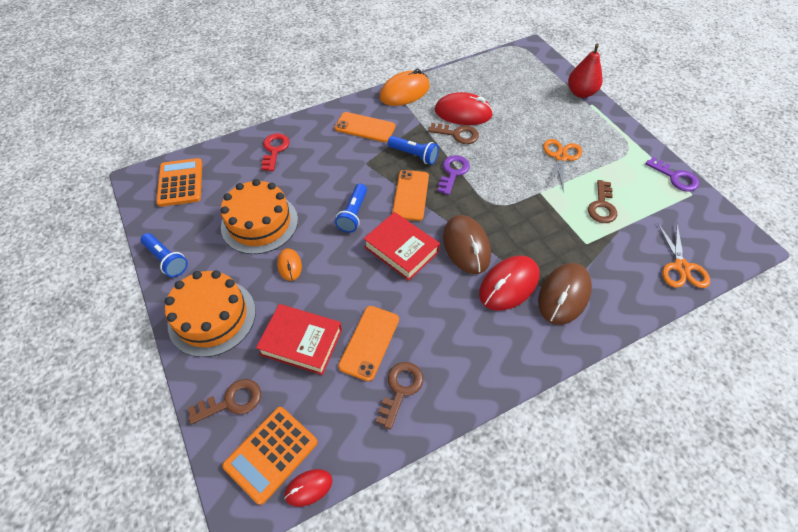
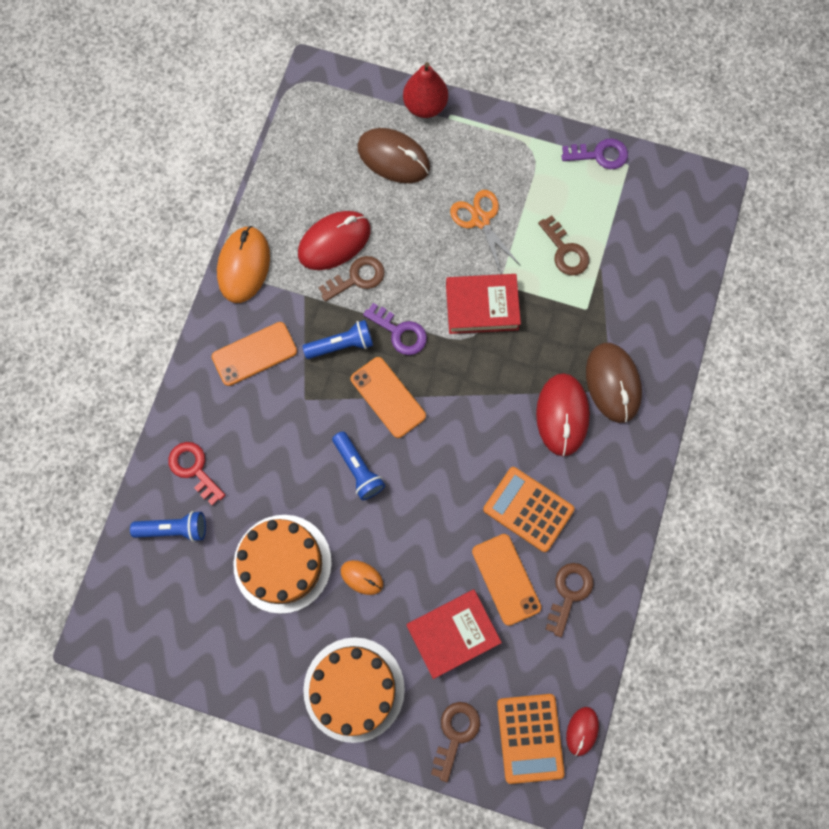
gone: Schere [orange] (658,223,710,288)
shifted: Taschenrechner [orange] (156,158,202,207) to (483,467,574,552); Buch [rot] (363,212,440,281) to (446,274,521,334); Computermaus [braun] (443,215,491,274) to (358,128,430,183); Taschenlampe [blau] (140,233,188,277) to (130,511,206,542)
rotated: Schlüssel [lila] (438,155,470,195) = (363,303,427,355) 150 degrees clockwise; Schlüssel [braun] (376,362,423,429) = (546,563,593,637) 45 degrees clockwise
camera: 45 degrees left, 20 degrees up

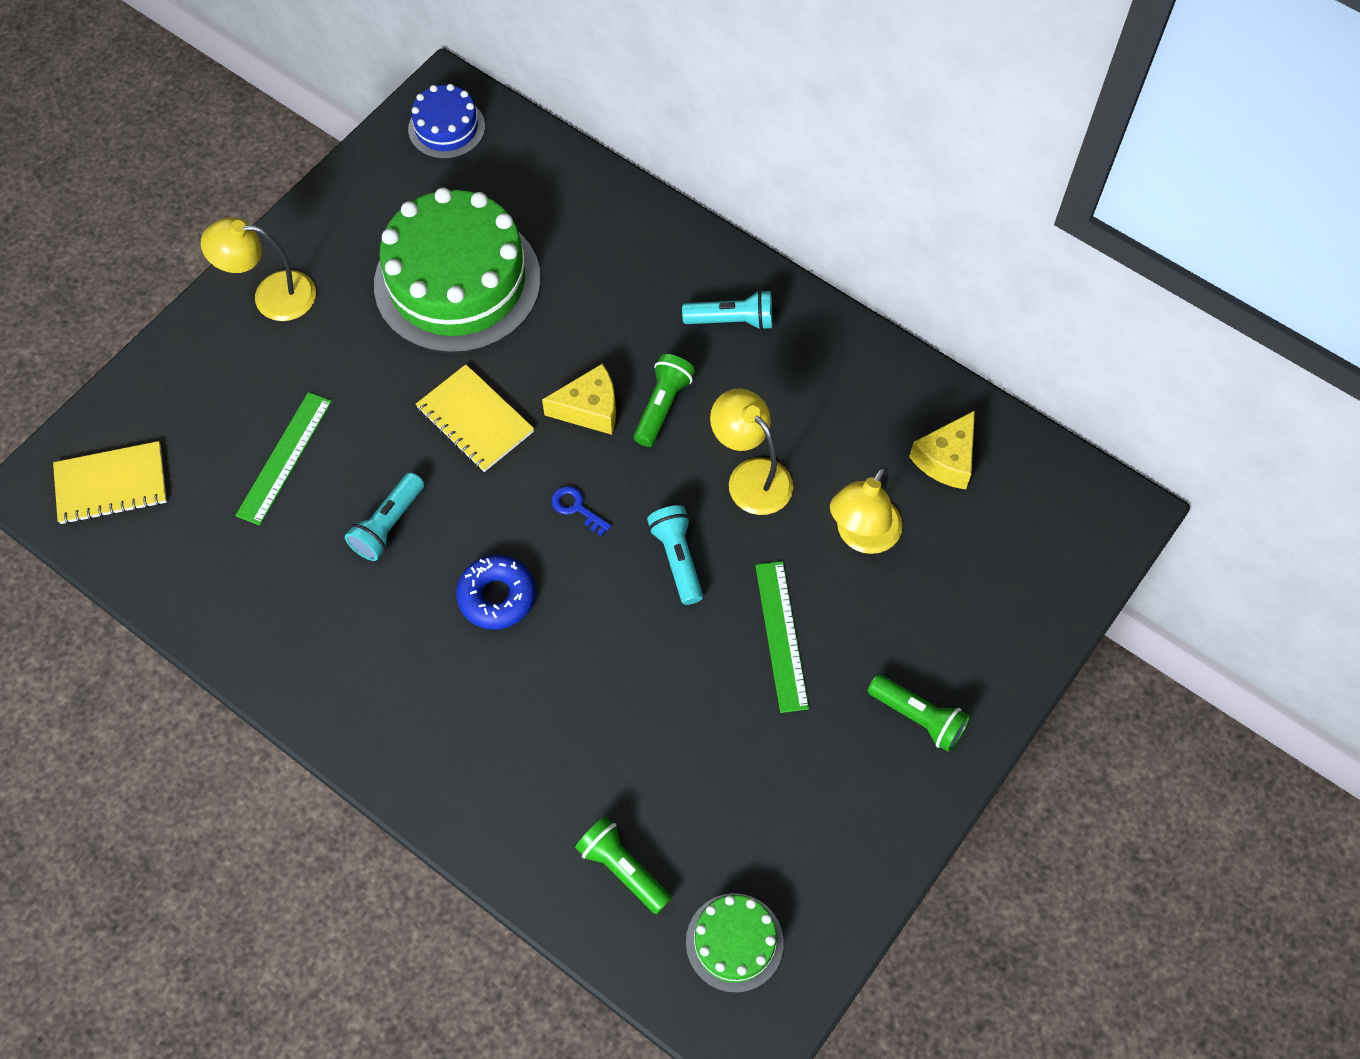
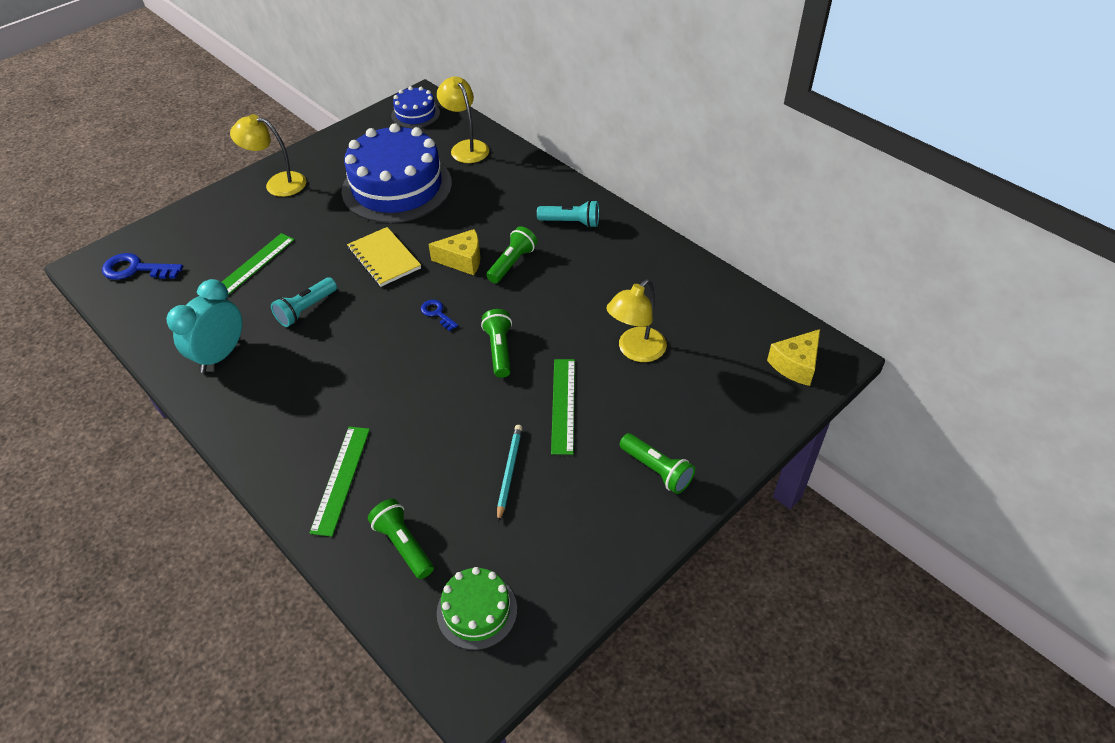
gone: Donut [blau] (456,555,535,630)
new: Wecker [türkis] (167,279,242,373); Bleistift [türkis] (497,425,522,522); Lineal [grün] (310,427,370,537)
shifted: Lampe [gelb] (710,389,793,515) to (437,77,489,163); Käse [gelb] (909,410,975,489) to (767,329,820,386)
swapped: Notizbuch [gelb] (53,441,167,524) to Schlüssel [blau] (102,253,183,280)
repainted: Kuchen [grün] (374,188,541,353) to Kuchen [blau] (342,123,452,223); Taschenlampe [türkis] (647,505,703,605) to Taschenlampe [grün] (481,309,512,378)
camera: 10 degrees right, 15 degrees down

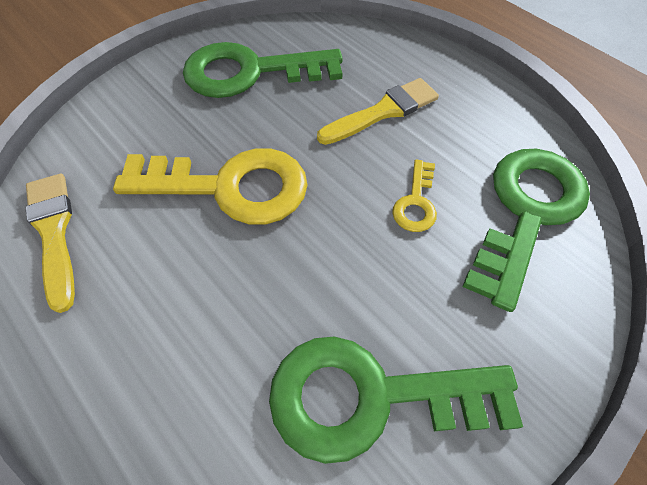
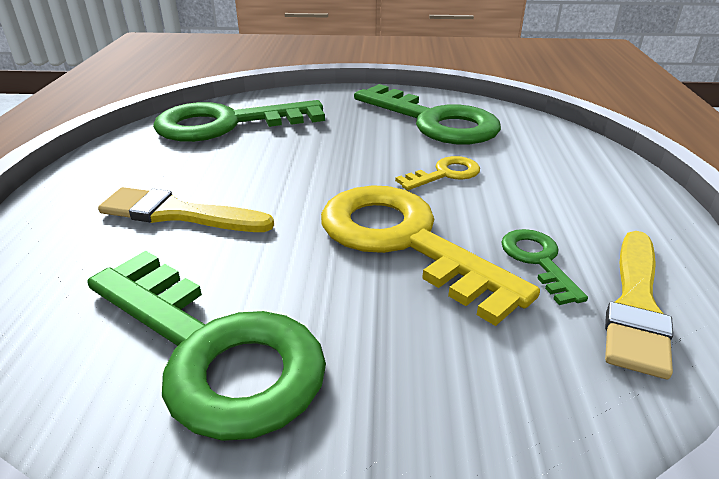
new: Schlüssel [grün] (501,229,588,305)
shifted: Schlüssel [gelb] (392,159,437,232) to (395,156,480,190)
camera: 135 degrees left, 25 degrees down

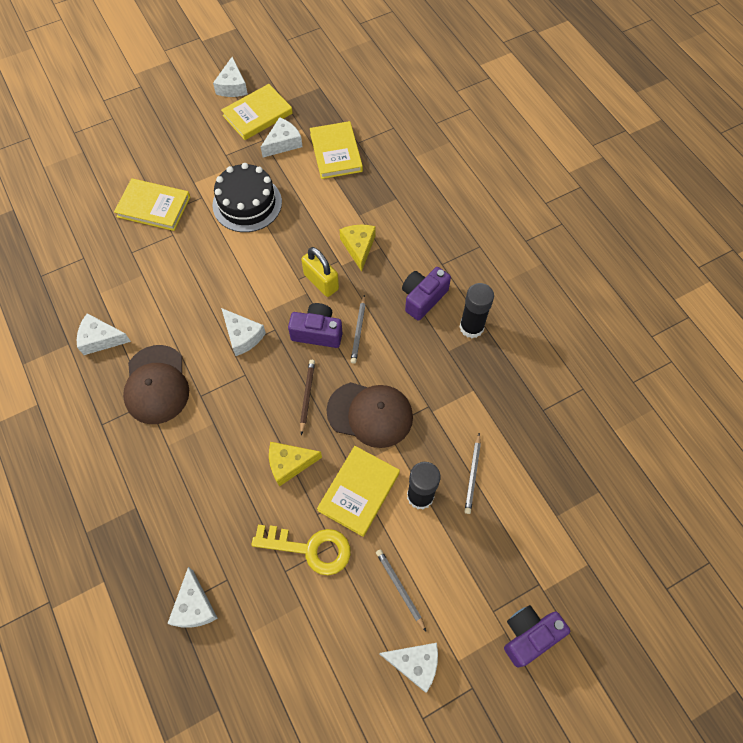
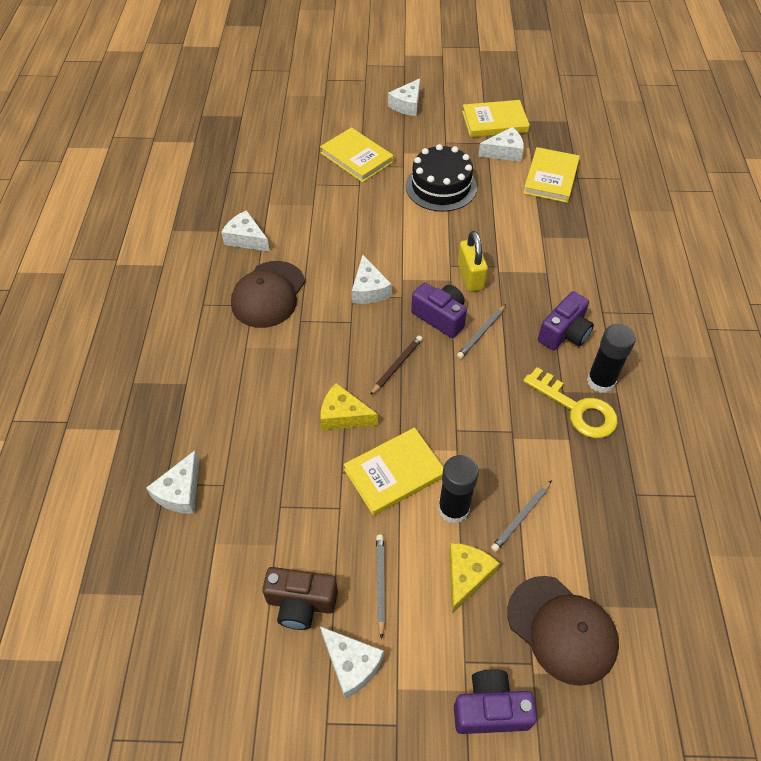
new: Kamera [braun] (262,567,338,630)
shifted: Käse [weiß] (213,57,248,97) to (388,78,420,116); Käse [gelb] (339,225,376,272) to (449,543,500,614); Kappe [braun] (326,382,413,448) to (507,576,619,686); Schlüssel [gelb] (251,525,351,575) to (523,367,618,438)
rotated: Kamera [lila] (402,267,451,321) = (538,291,594,350) 150 degrees clockwise
camera: 30 degrees right, 10 degrees down

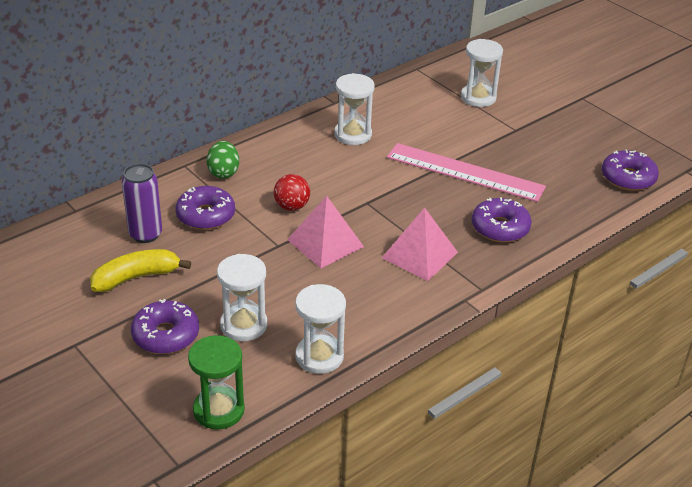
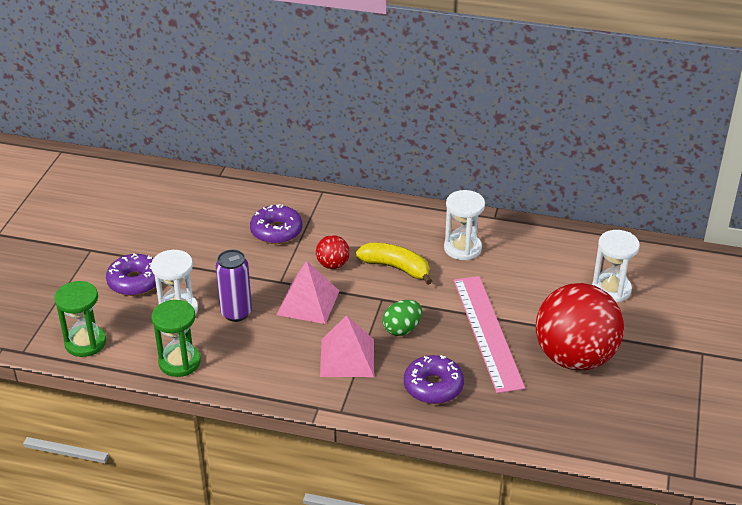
gone: Donut [lila] (602,150,659,191)
new: Ball [rot] (536,283,624,371)
shifted: Ei [grün] (207,141,239,179) to (382,300,422,336); Dose [lila] (122,164,162,243) to (216,249,252,322); Banane [gelb] (90,249,191,292) to (356,243,432,285)
repainted: Sanduhr [weiß] (295,284,346,374) to Sanduhr [grün] (152,300,201,377)
camera: 55 degrees right, 0 degrees up

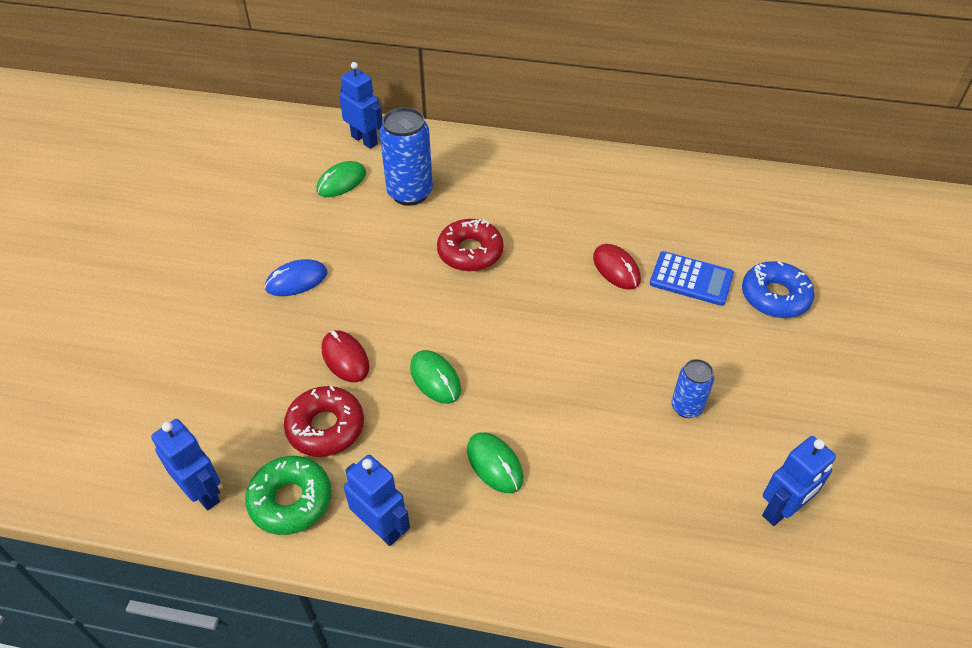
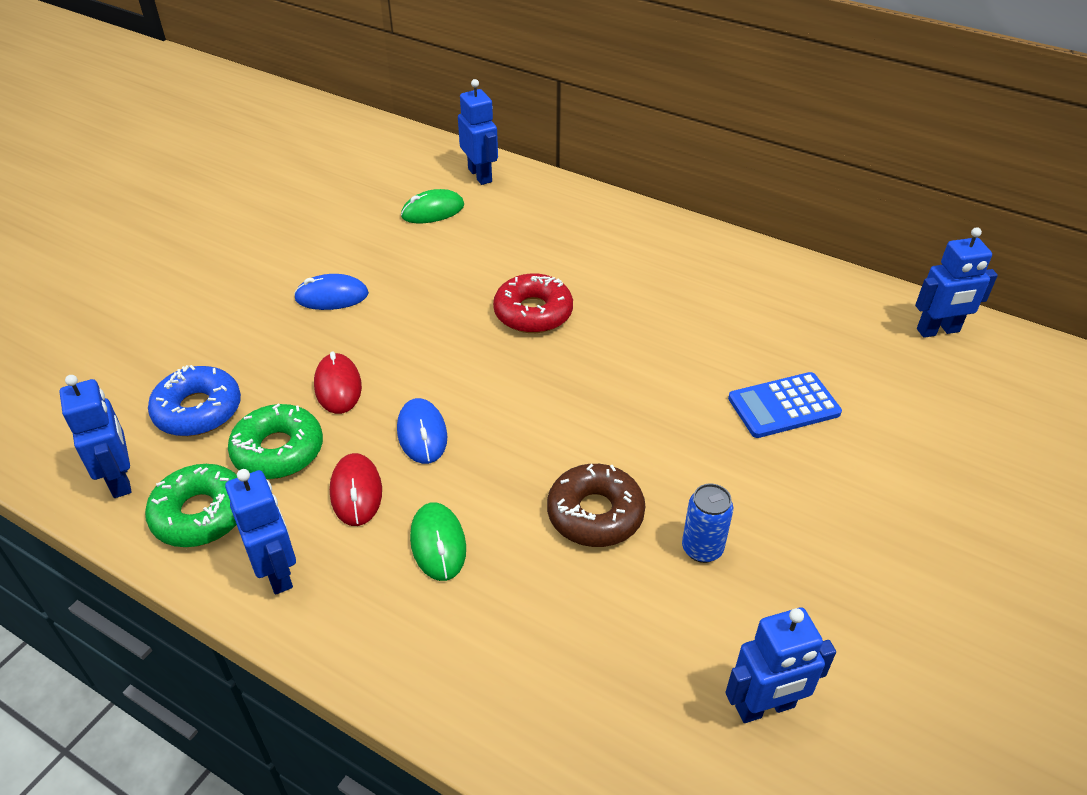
gone: Dose [blau] (380,107,433,206)
new: Roboter [blau] (915,227,998,338); Donut [braun] (547,464,645,547)
shifted: Computermaus [rot] (593,244,641,290) to (330,453,382,526); Donut [blau] (742,261,815,318) to (148,365,241,436)
repainted: Computermaus [grün] (410,350,461,404) to Computermaus [blau] (397,398,447,464); Donut [rot] (284,386,364,457) to Donut [grün] (228,403,323,479)
rotated: Taschenrechner [blau] (650,251,734,306) = (728,372,842,438) 120 degrees clockwise
camera: 20 degrees right, 5 degrees down

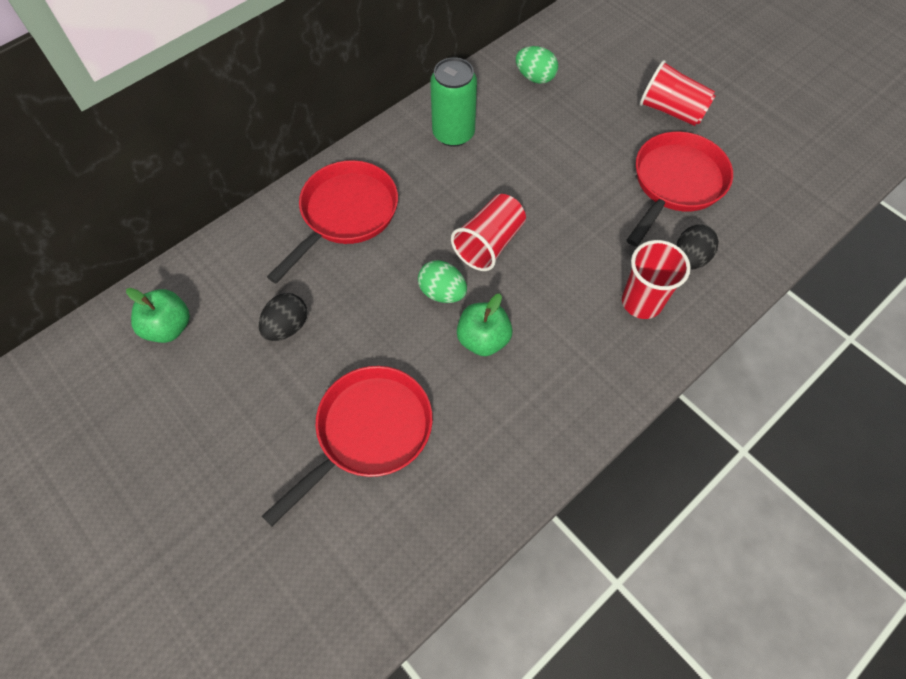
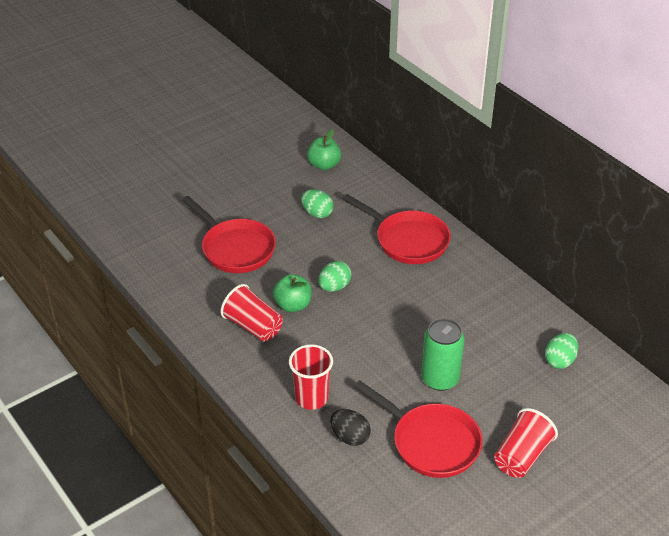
shifted: Dose [grün] (430,57,477,147) to (421,318,465,391); Becher [rot] (451,194,526,271) to (221,284,283,342)
repainted: Ei [schwarz] (259,293,307,341) to Ei [grün] (301,189,334,218)
camera: 95 degrees right, 20 degrees down

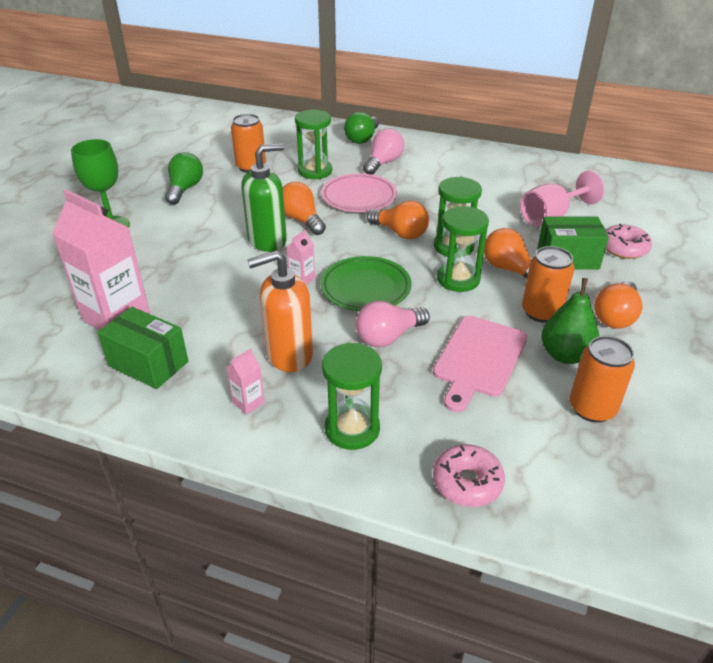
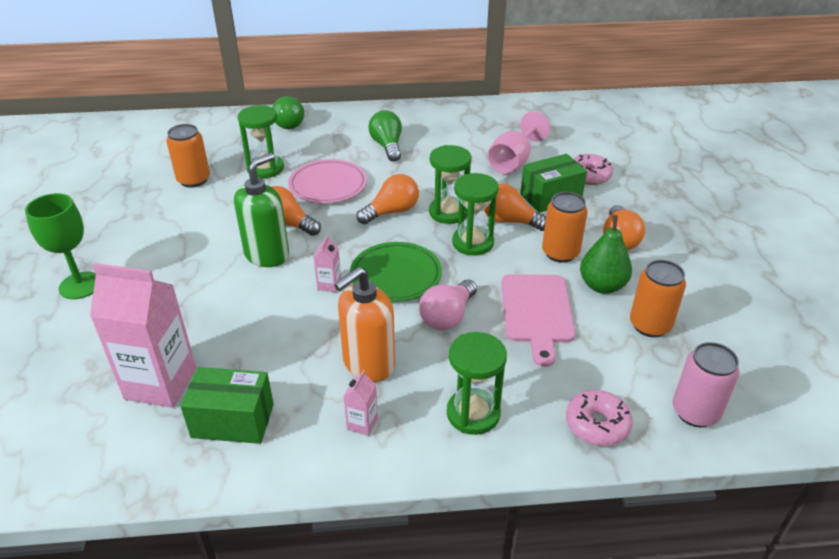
gone: Glühbirne [rosa] (363,129,404,175)
new: Dose [rosa] (673,342,740,427)
shifted: Glühbirne [grün] (165,152,203,205) to (368,110,402,162)
rotated: Glühbirne [orange] (367,201,429,239) = (357,174,419,224) 45 degrees counterclockwise
camera: 25 degrees left, 0 degrees up

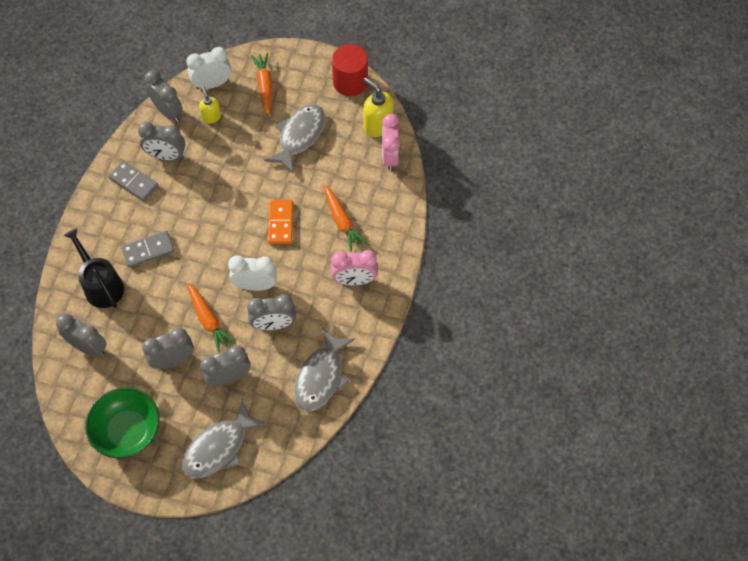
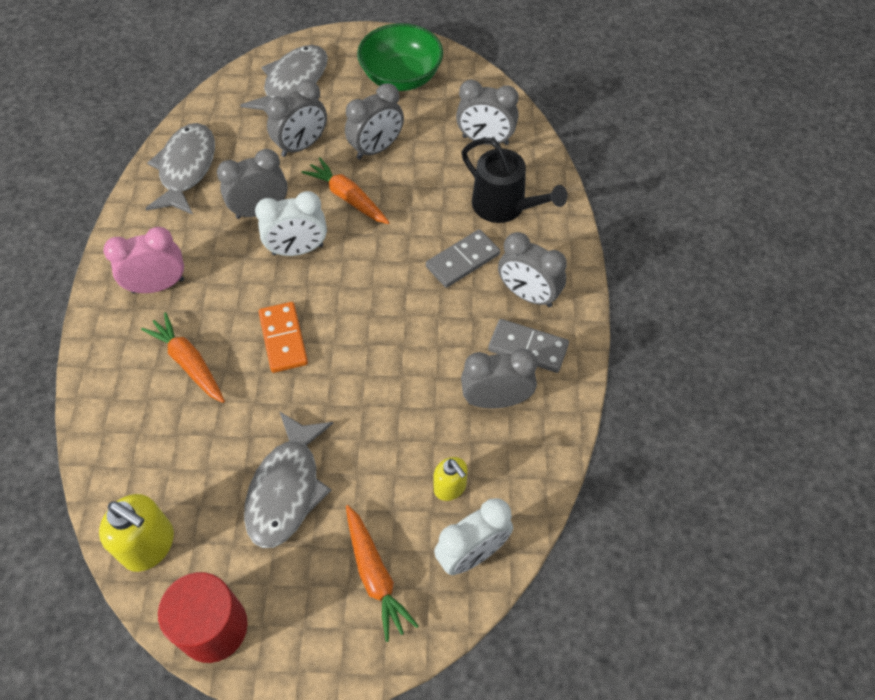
gone: Wecker [rosa] (382,113,400,171)
shifted: Wecker [grau] (144,71,183,122) to (498,232,567,307)
camera: 165 degrees right, 5 degrees down

